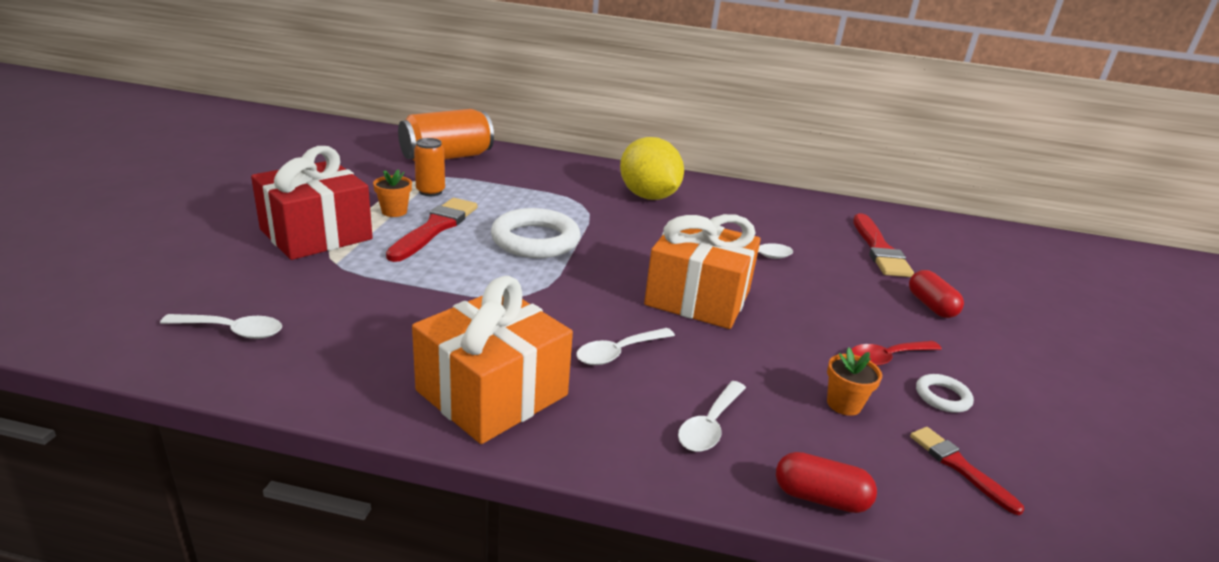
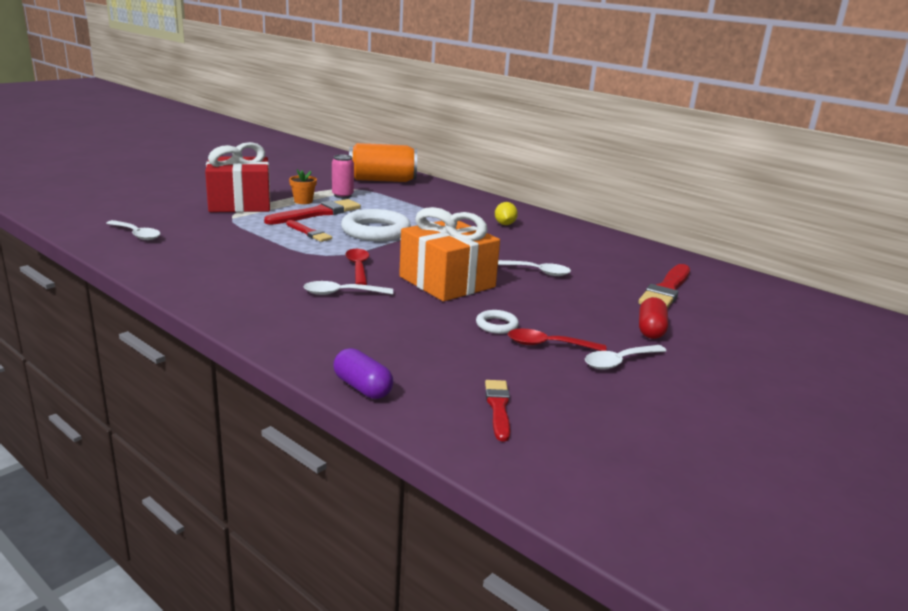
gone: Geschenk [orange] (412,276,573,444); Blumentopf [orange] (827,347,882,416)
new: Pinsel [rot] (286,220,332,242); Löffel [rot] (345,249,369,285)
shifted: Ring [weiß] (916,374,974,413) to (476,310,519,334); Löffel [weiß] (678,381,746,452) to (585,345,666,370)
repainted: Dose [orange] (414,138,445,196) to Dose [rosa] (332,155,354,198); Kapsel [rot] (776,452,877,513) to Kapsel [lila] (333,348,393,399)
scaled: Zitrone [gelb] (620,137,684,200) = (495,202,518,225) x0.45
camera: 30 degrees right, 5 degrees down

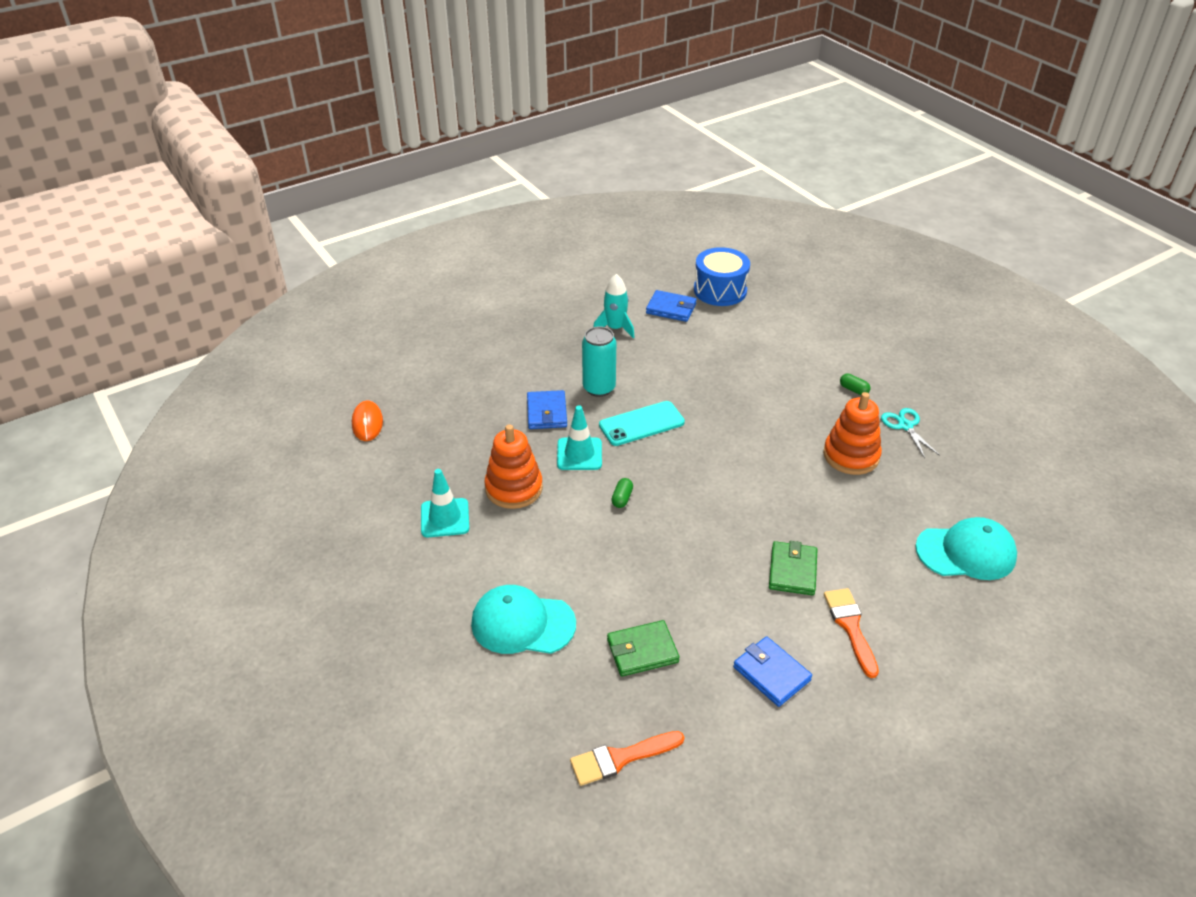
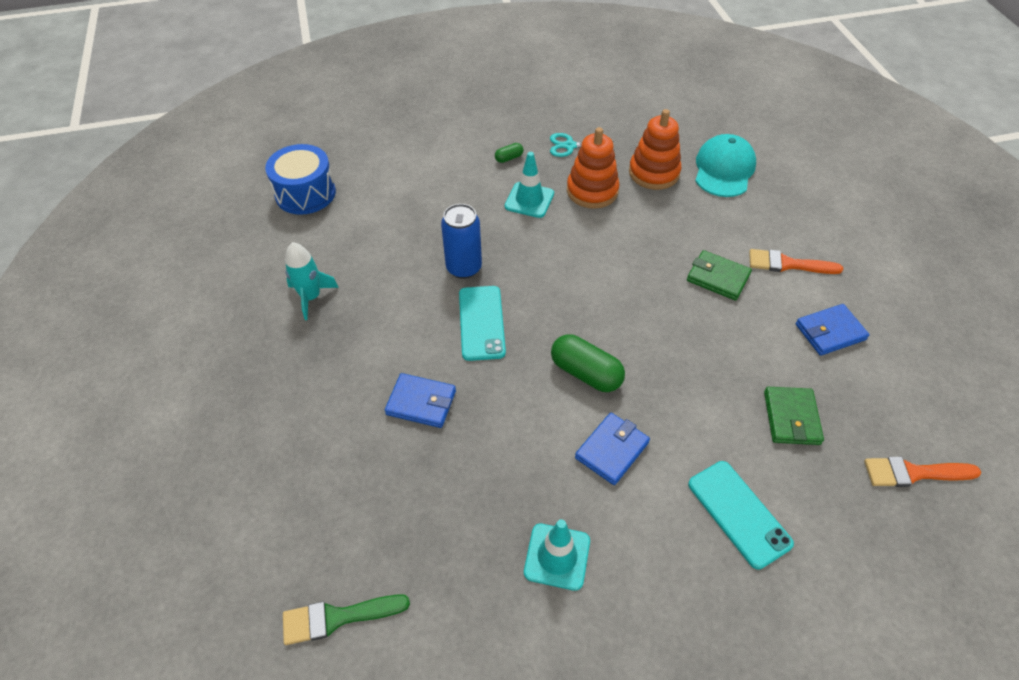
gone: Dose [türkis] (582,326,616,397)
new: Dose [blau] (441,204,482,279)
shifted: Geldbörse [blau] (646,290,697,322) to (575,413,650,485); Leitkegel [türkis] (557,405,602,470) to (505,152,554,218); Stapelspielzeug [orange] (484,424,543,509) to (629,109,681,190)
swapped: Computermaus [orange] (352,400,383,441) to Pinsel [grün] (283,594,410,645); Kappe [türkis] (471,585,576,654) to Handy [türkis] (688,461,794,569)
rotated: Pinsel [orange] (570,731,684,786) = (864,457,981,487) 90 degrees clockwise
scaled: Kapsel [grün] (611,478,633,508) = (551,334,625,392) x2.03
camera: 70 degrees left, 10 degrees up

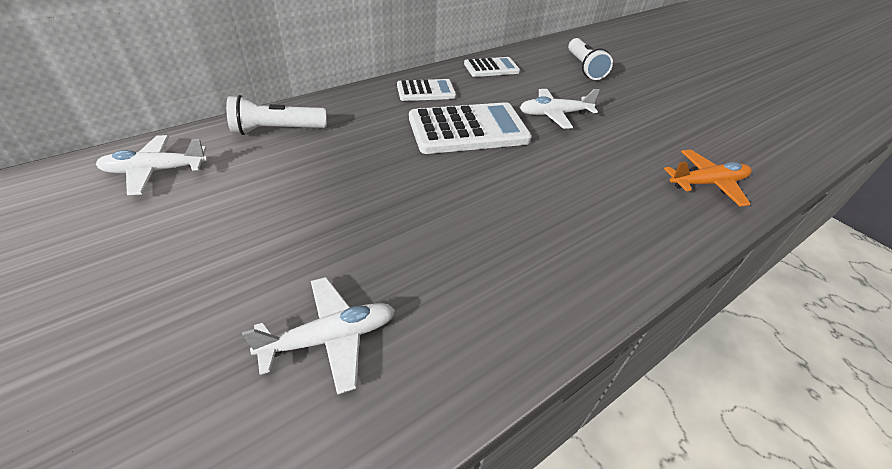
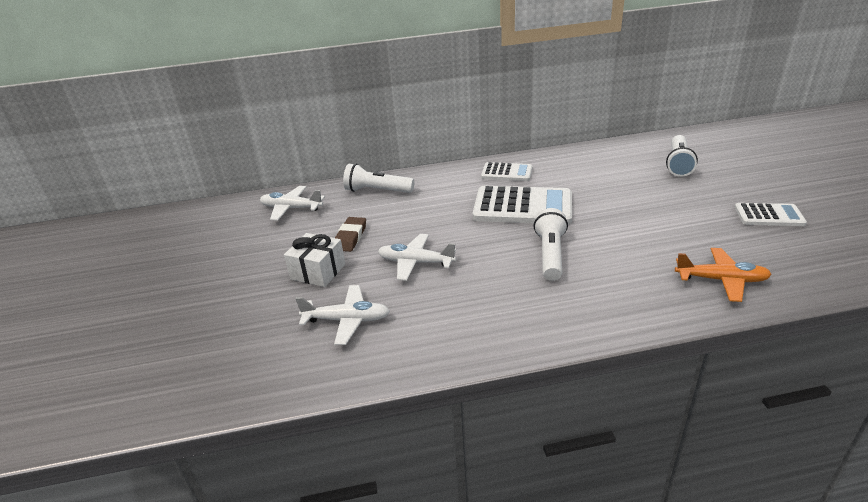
new: Taschenlampe [weiß] (533,208,568,281); Radiergummi [braun] (335,217,366,252); Geschenk [weiß] (284,233,345,287)
shifted: Taschenrechner [weiß] (464,57,520,77) to (735,203,807,226); Flugzeug [weiß] (520,89,600,129) to (378,234,456,281)
camera: 30 degrees right, 10 degrees down

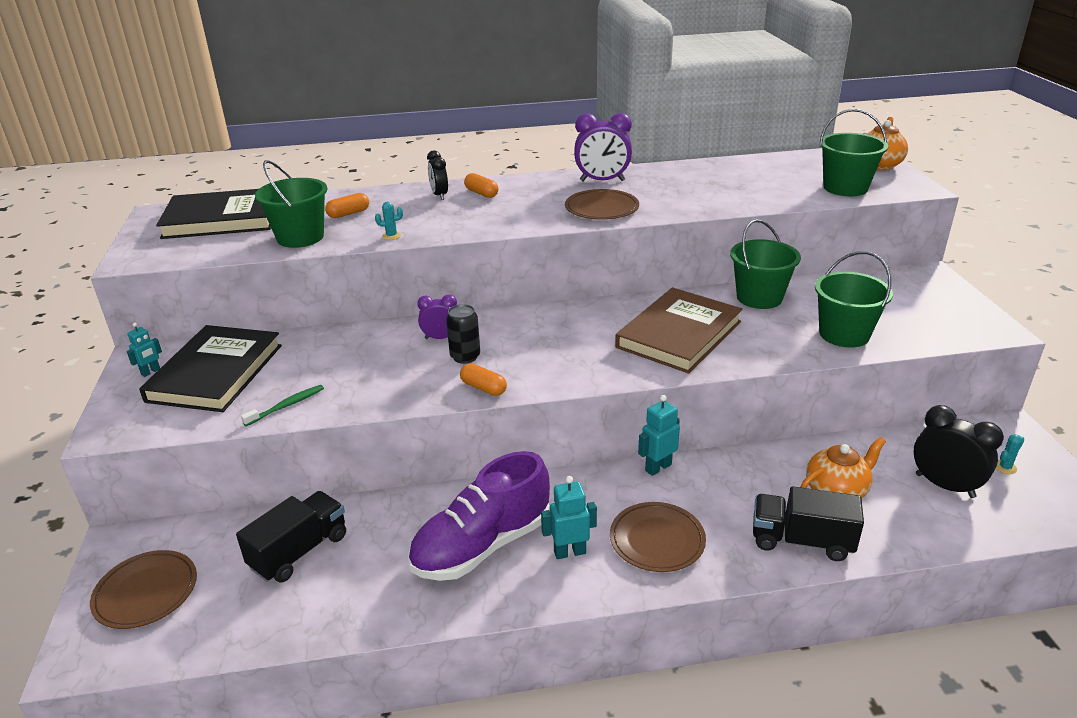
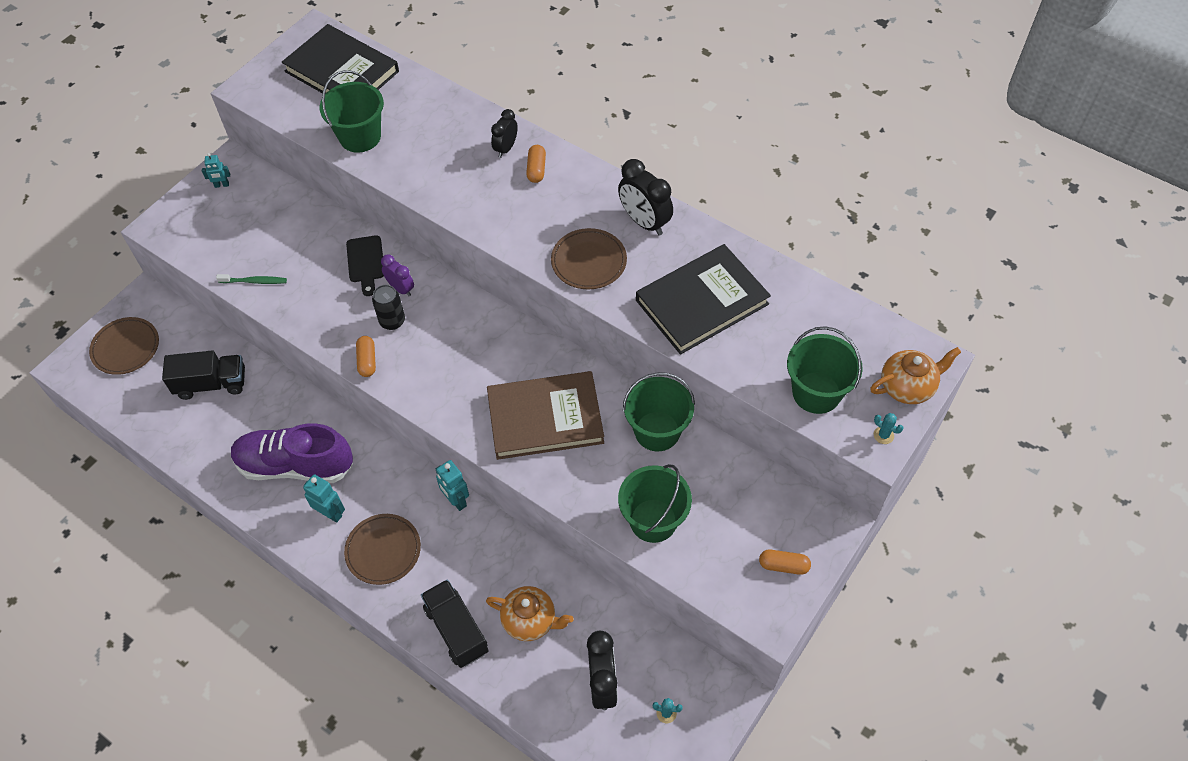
new: Schneidebrett [schwarz] (346,235,384,296)
shifted: Kapsel [orange] (325,193,369,218) to (759,549,811,575); Kaktus [türkis] (375,202,403,240) to (874,413,904,444); Buch [schwarz] (139,325,282,412) to (636,244,771,355)
repainted: Wecker [lila] (574,113,632,181) to Wecker [schwarz] (618,159,673,235)
rotated: Roboter [türkis] (638,395,680,476) = (436,460,469,511) 135 degrees counterclockwise
camera: 45 degrees right, 25 degrees up

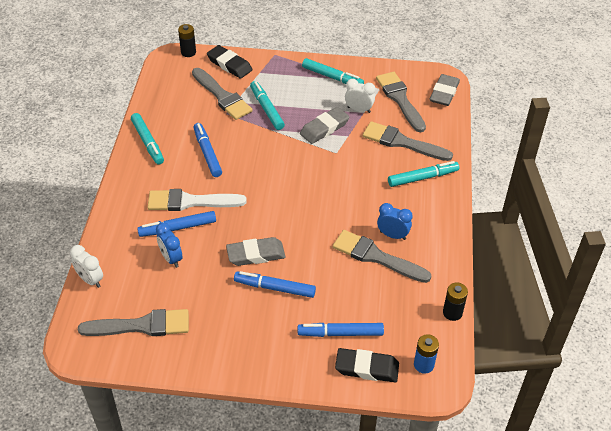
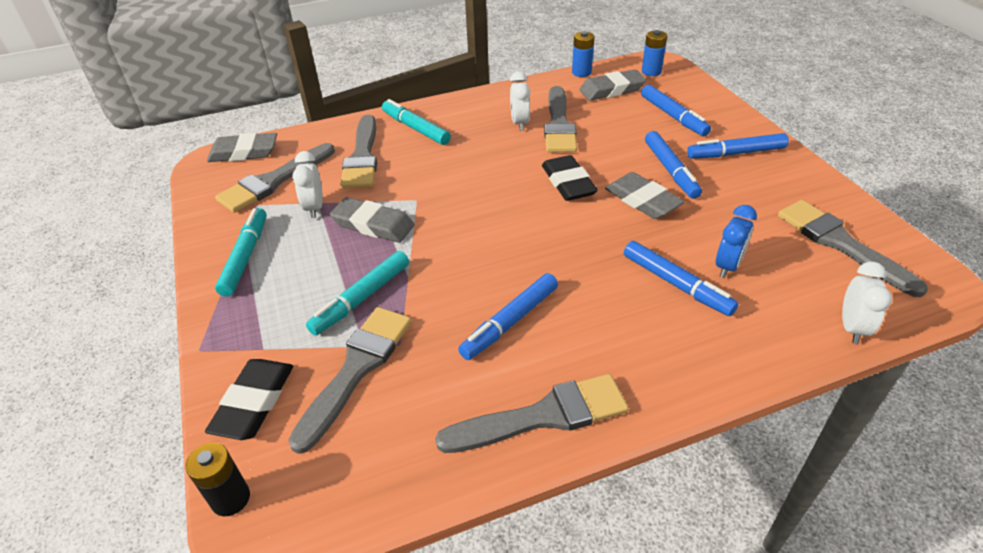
gone: Pinsel [weiß] (148,189,247,211)
new: Radiergummi [grau] (579,69,646,101); Filzstift [blau] (687,133,789,159)
shifted: Radiergummi [schwarz] (335,348,399,382) to (542,155,598,201)
swapped: Filzstift [türkis] (131,113,164,165) to Pinsel [grau] (435,374,629,453)
repainted: Wecker [blau] (377,203,413,240) to Wecker [weiß] (510,72,530,131); Batterie [schwarz] (443,283,468,321) to Batterie [blau] (572,31,595,77)
camera: 115 degrees left, 5 degrees down

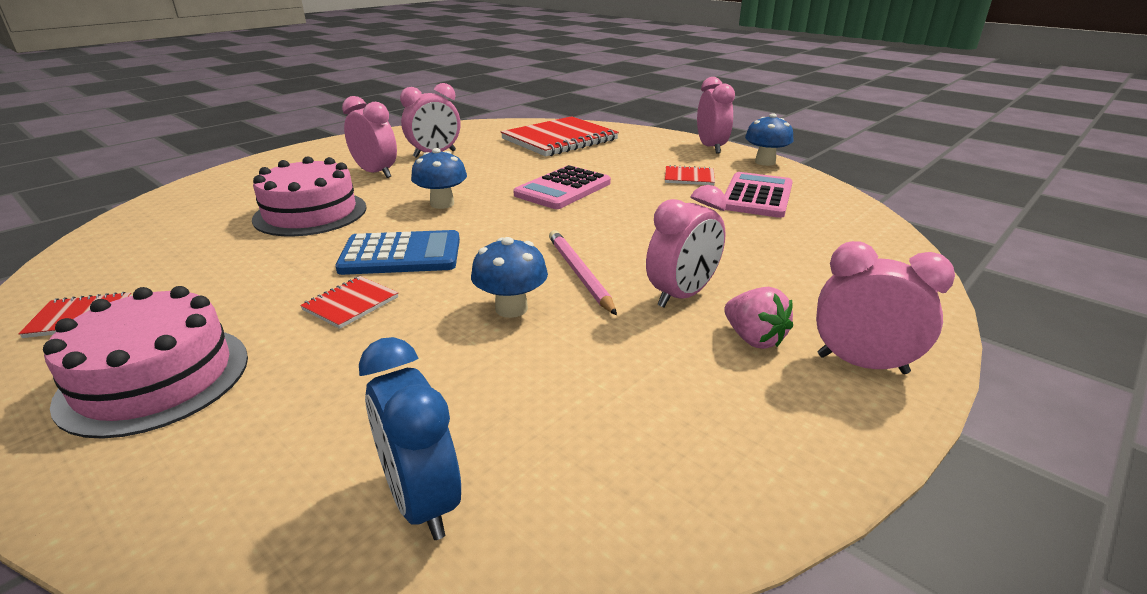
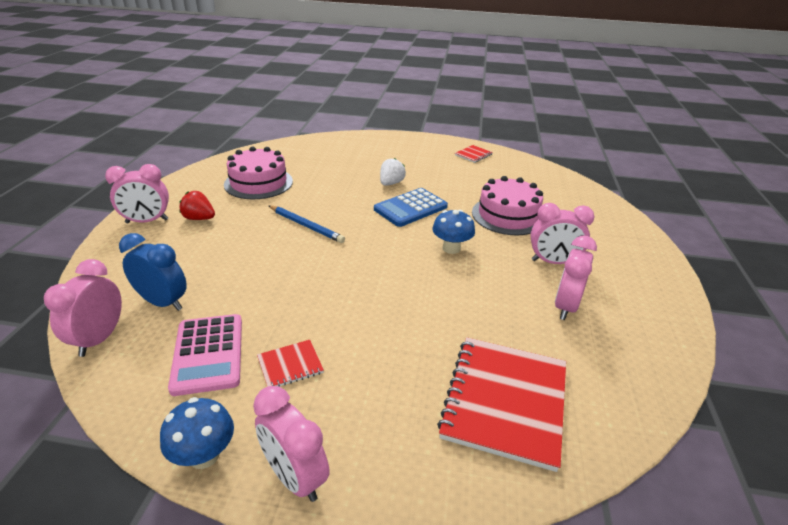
gone: Taschenrechner [rosa] (513,165,611,209); Pilz [blau] (471,237,548,318)
shifted: Wecker [rosa] (646,185,726,308) to (44,259,122,357); Kuchen [rosa] (43,286,248,439) to (224,146,293,199); Wecker [blau] (359,337,461,540) to (119,233,187,311)
swapped: Notizbuch [rot] (300,276,398,329) to Erdbeere [weiß] (380,158,406,186)
repainted: Bleistift [rosa] (549,230,617,315) to Bleistift [blau] (268,205,345,243); Erdbeere [rosa] (724,287,793,349) to Erdbeere [rot] (179,191,215,220)
camera: 145 degrees right, 5 degrees up

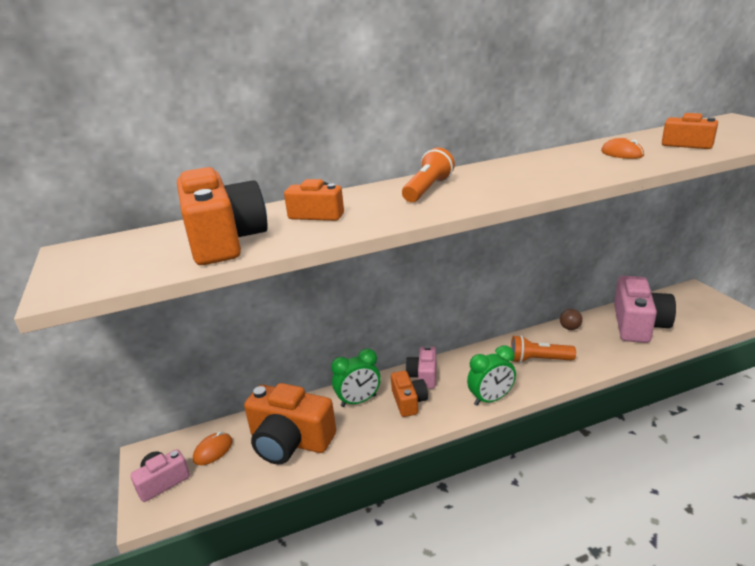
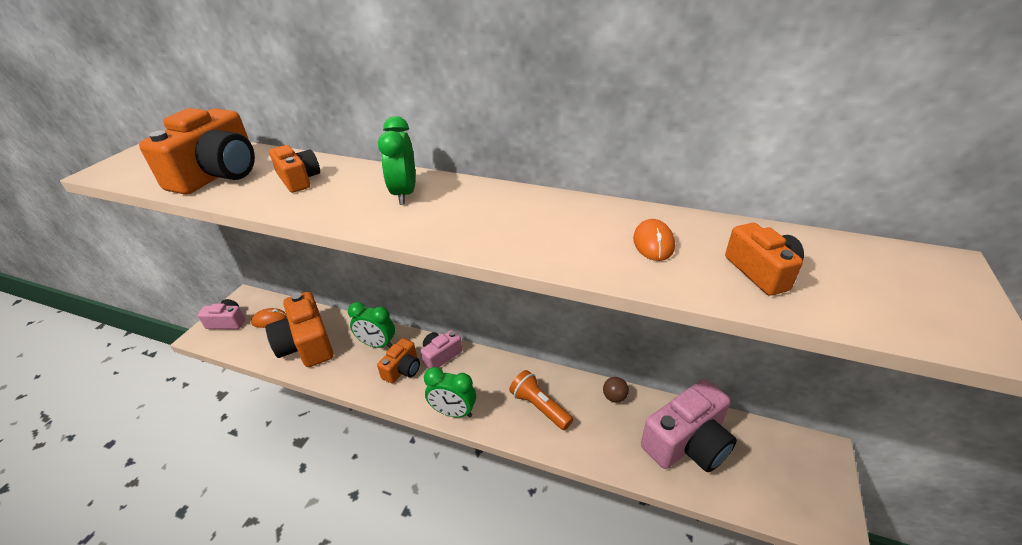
swapped: Taschenlampe [orange] (402,147,455,202) to Wecker [grün] (378,116,415,205)
camera: 40 degrees right, 10 degrees up

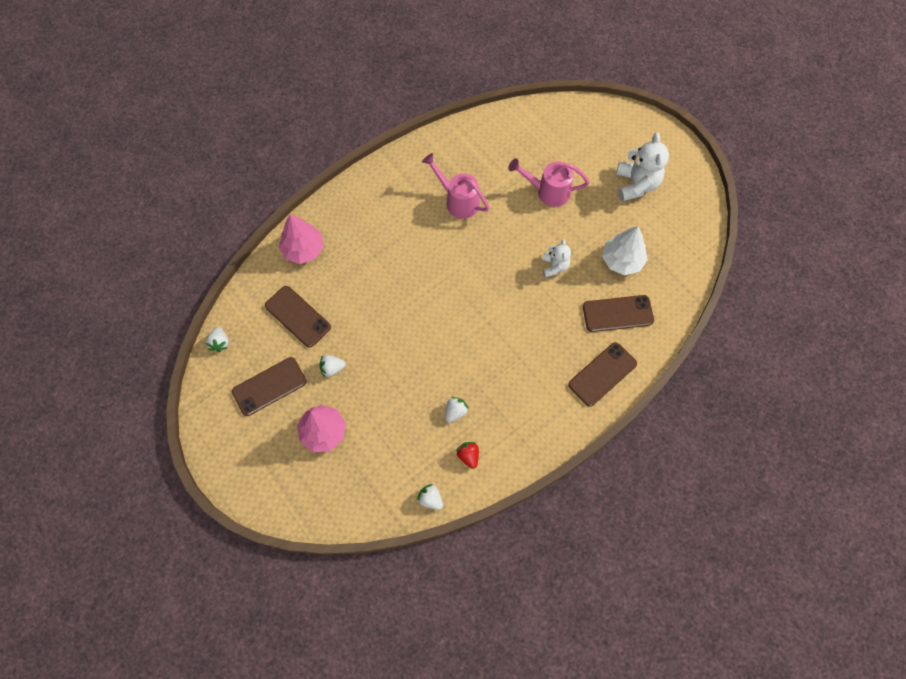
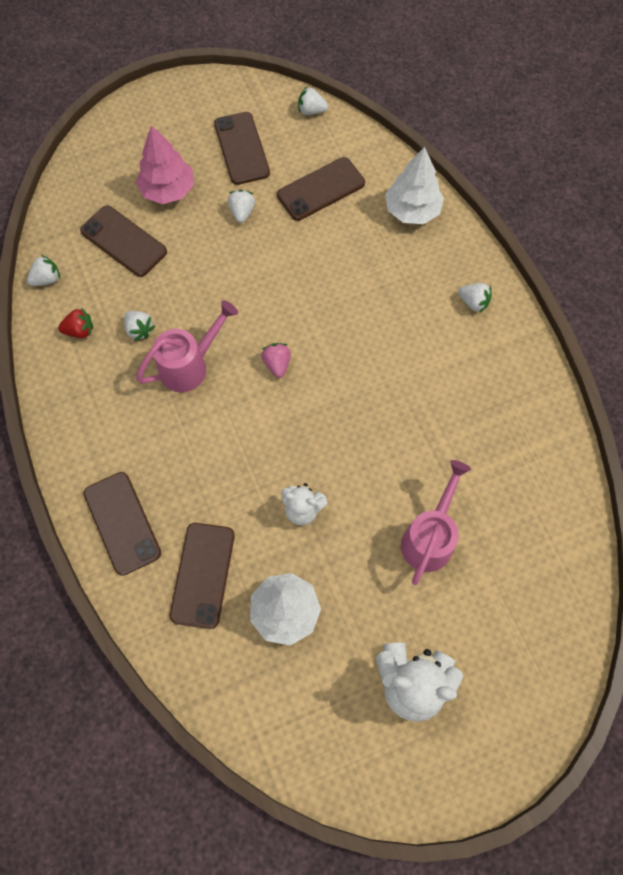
new: Handy [braun] (80,205,167,277); Erdbeere [weiß] (458,283,492,313); Erdbeere [rosa] (261,343,291,378)
shifted: Gießkanne [rosa] (422,153,490,219) to (136,300,238,392)
repainted: Baum [rosa] (279,214,324,264) to Baum [weiß] (385,147,444,224)
camera: 105 degrees right, 0 degrees up

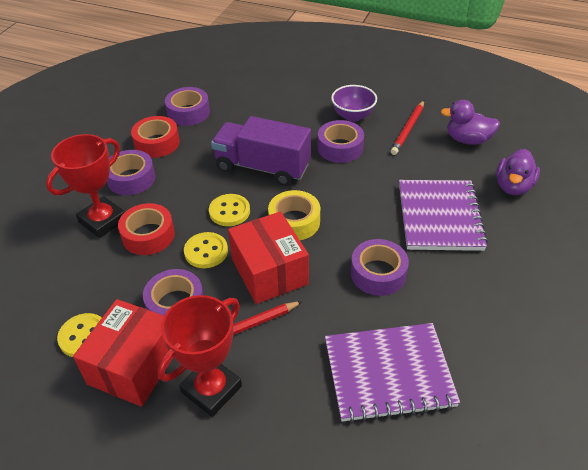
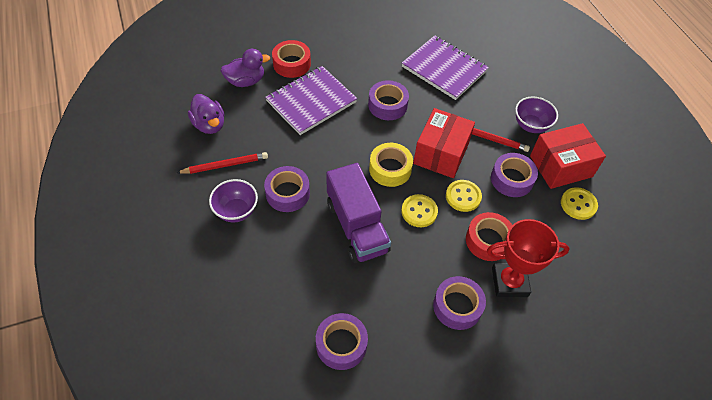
shifted: Klebeband [rot] (131,116,180,158) to (272,40,311,78)
swapped: Pokal [rot] (157,295,242,417) to Schüssel [lila] (515,96,558,133)
camera: 135 degrees left, 10 degrees up

